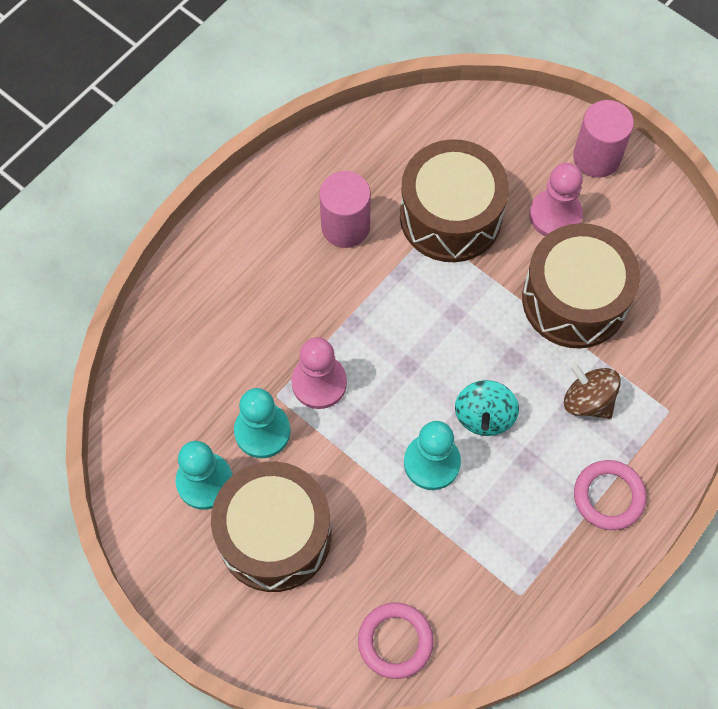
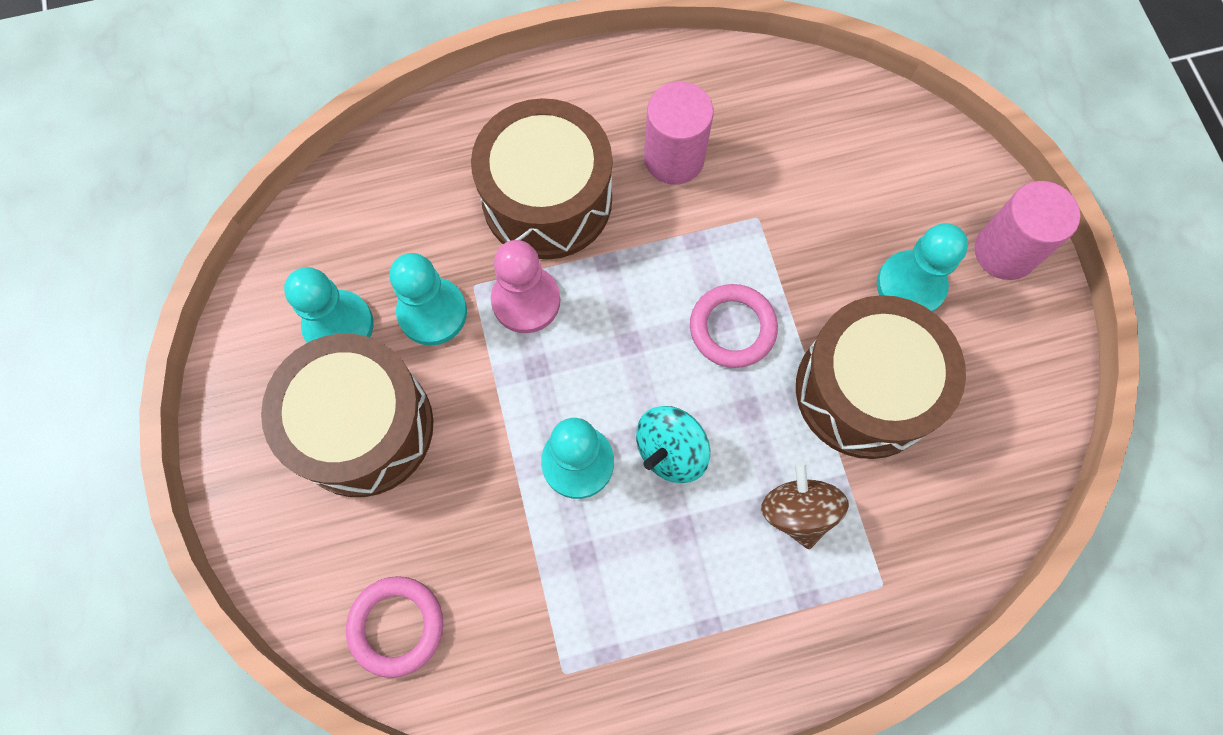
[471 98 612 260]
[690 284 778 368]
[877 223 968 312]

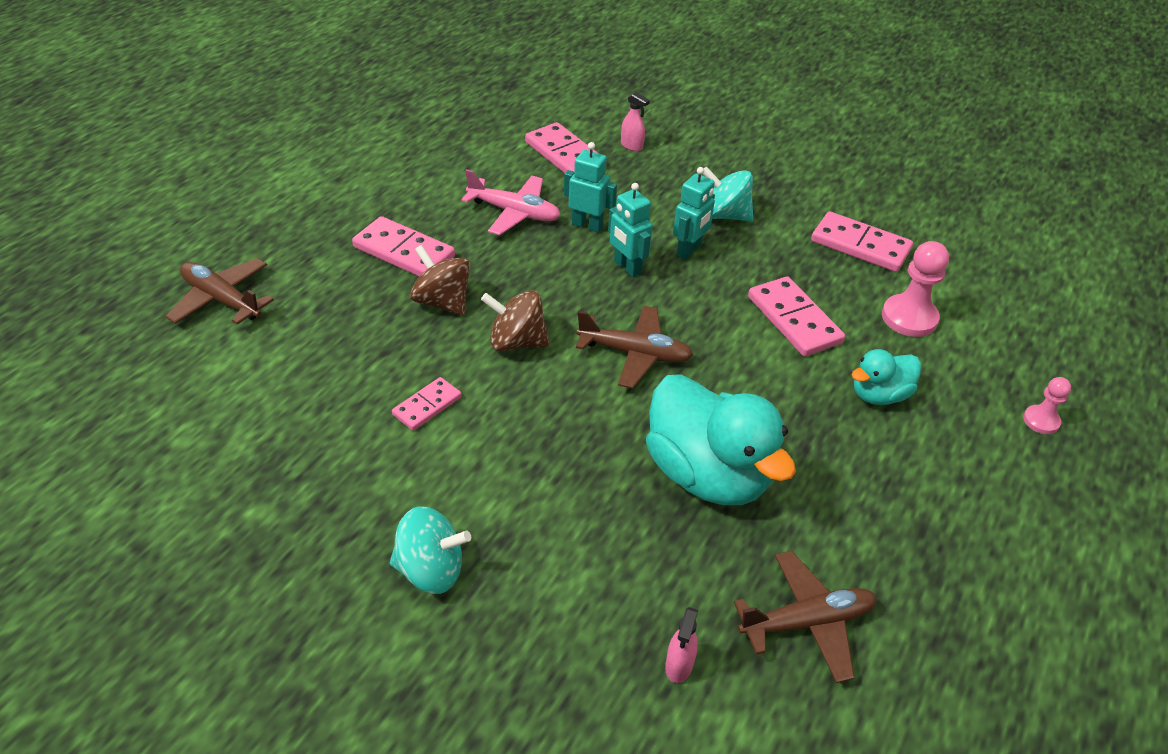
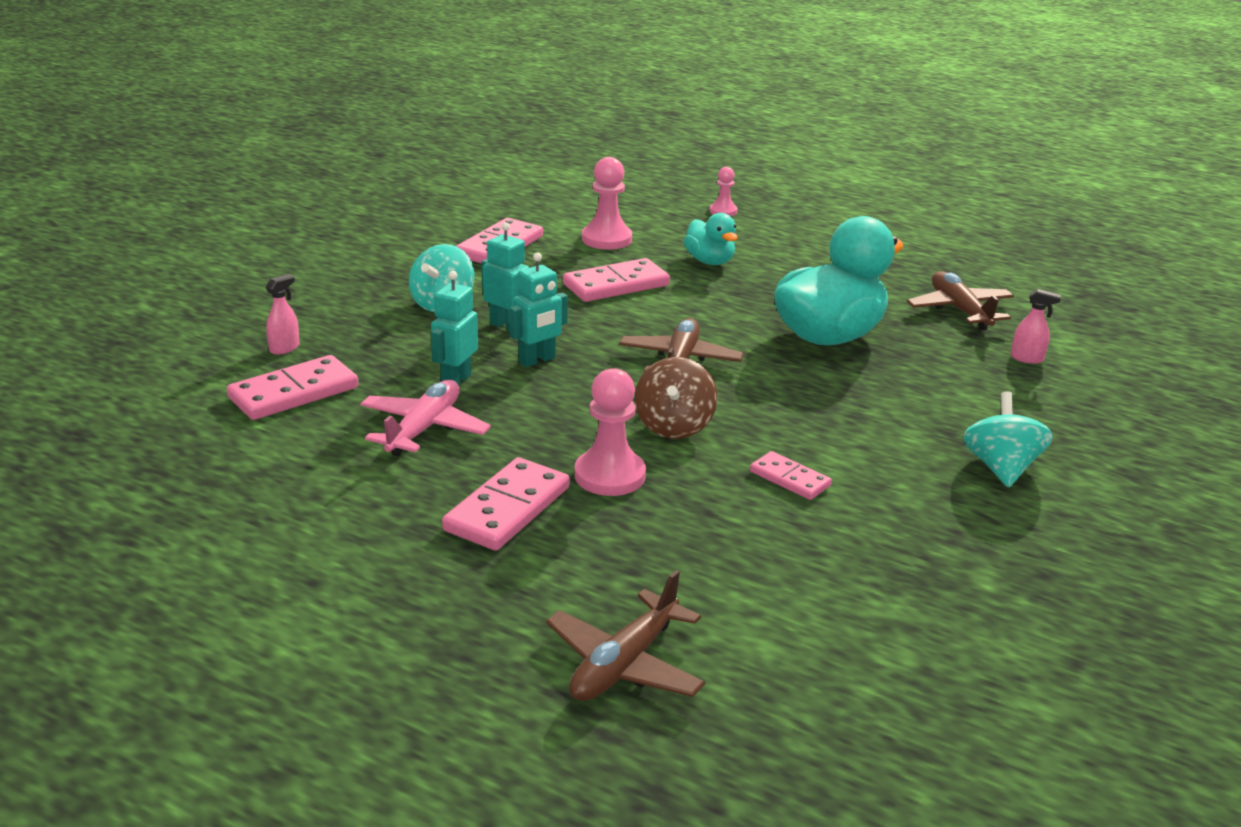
[575 368 646 496]

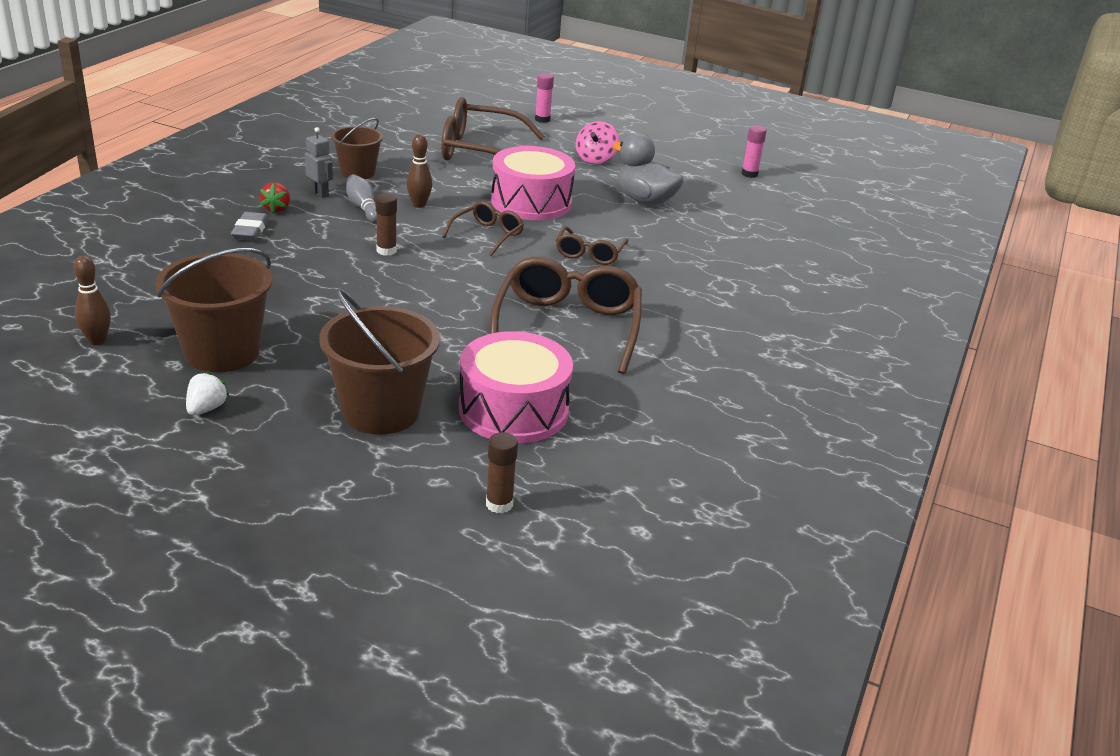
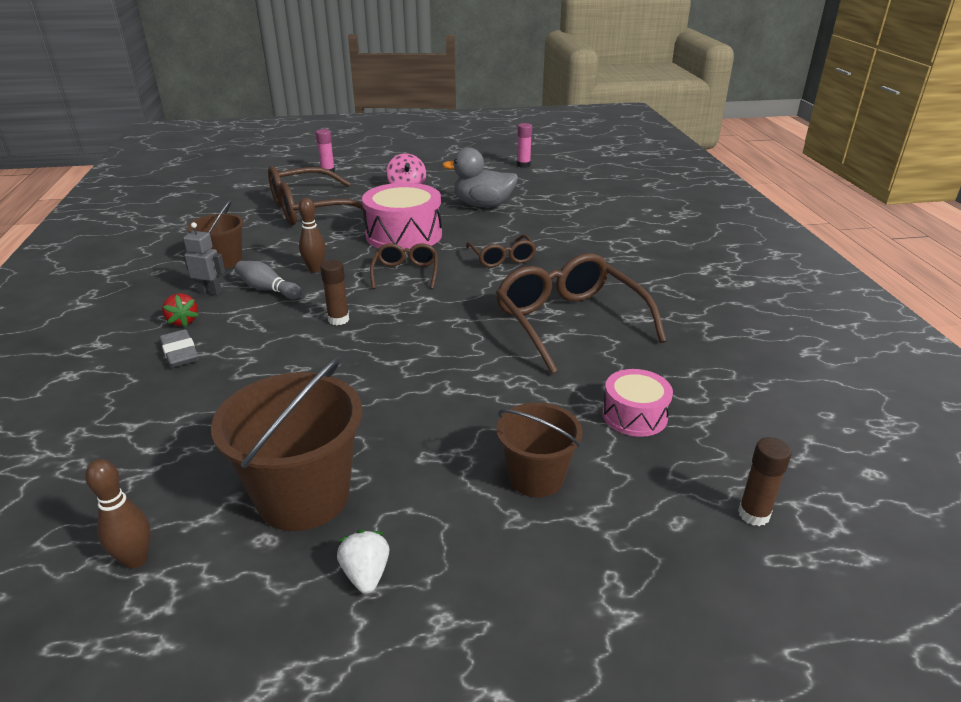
[497 403 583 497]
[602 369 673 437]

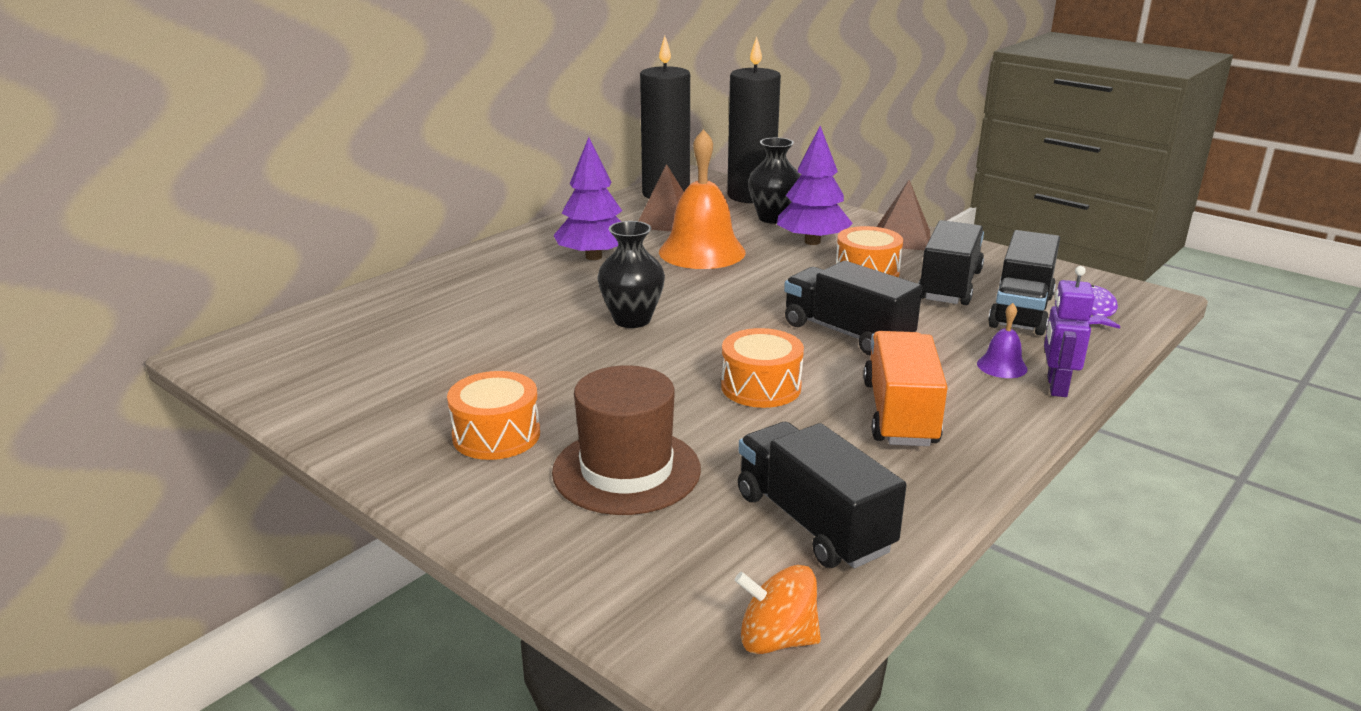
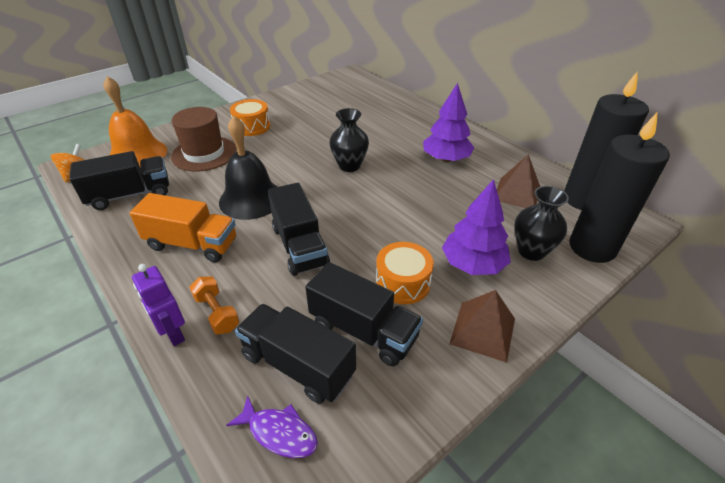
[104 76 167 168]
[219 116 277 220]
[189 276 239 334]
[268 183 330 276]
[132 264 185 346]

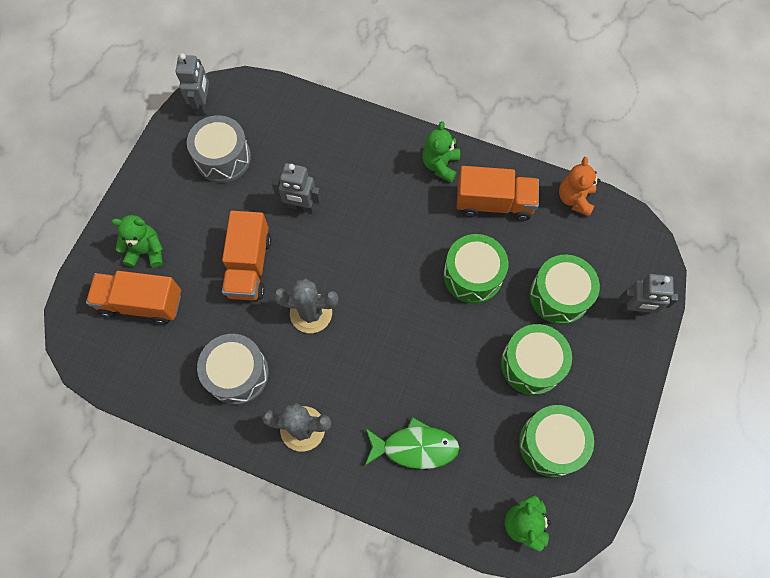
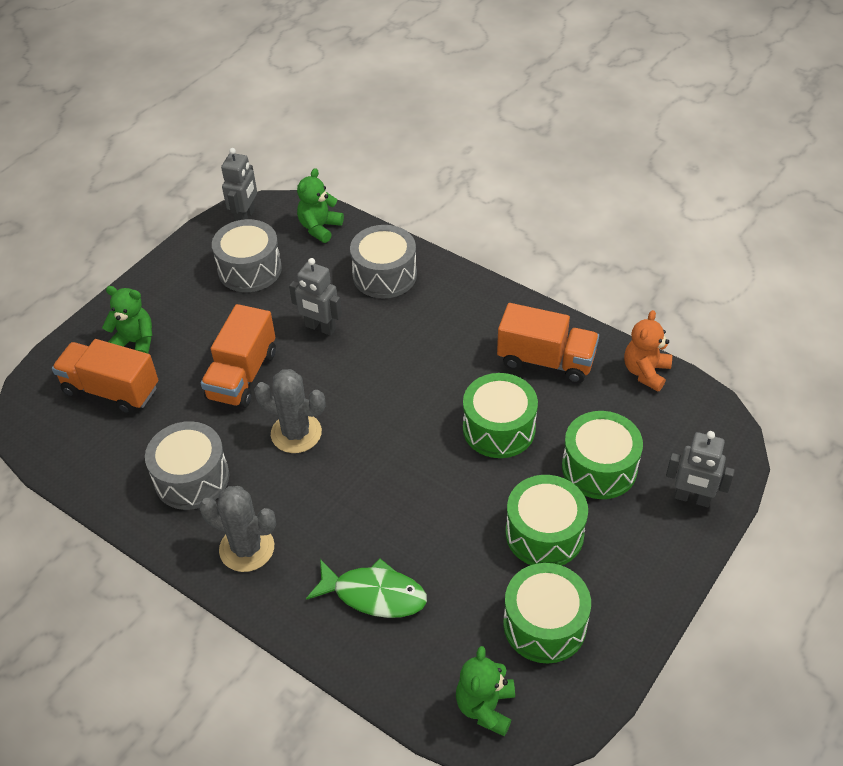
[350 225 417 299]
[297 168 344 243]

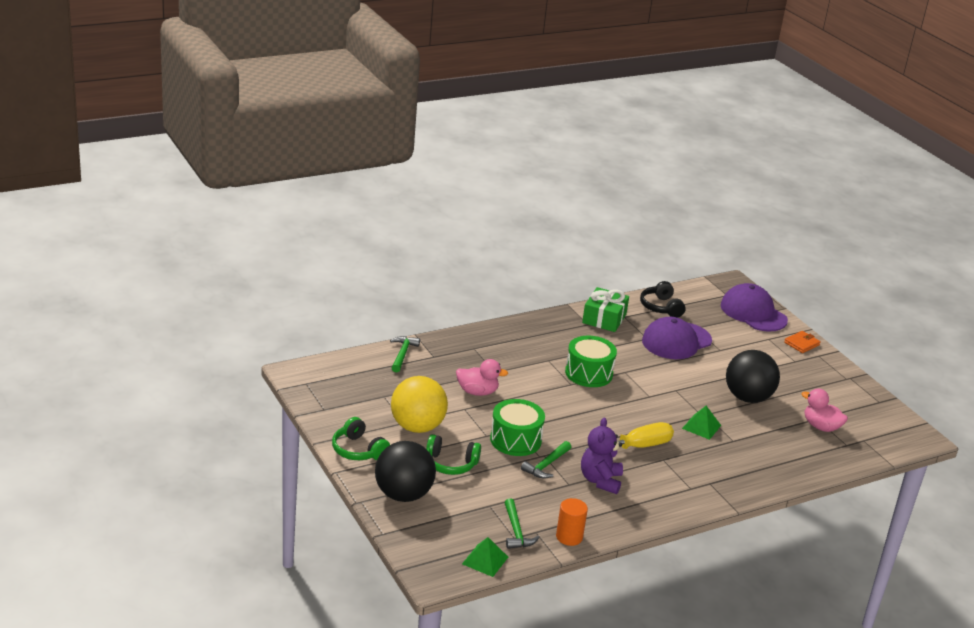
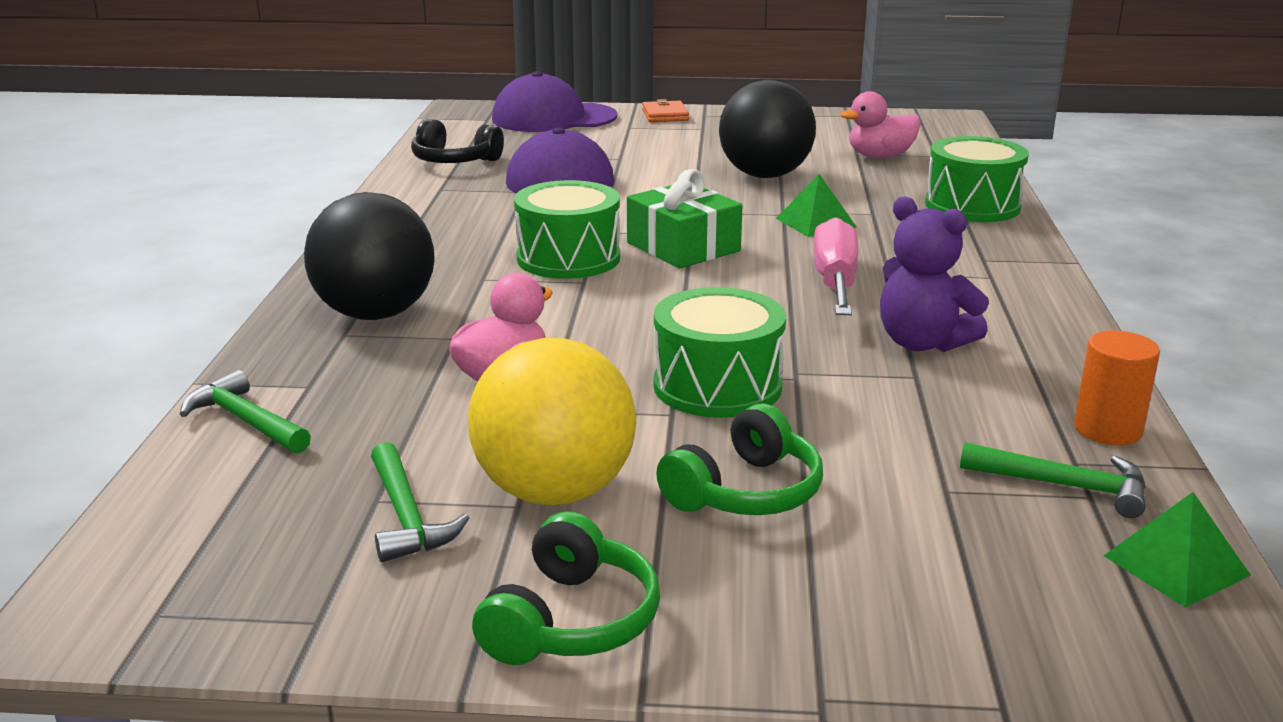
[925 136 1029 222]
[304 192 435 320]
[371 442 469 562]
[627 169 743 268]
[814 217 858 315]
[472 511 660 665]

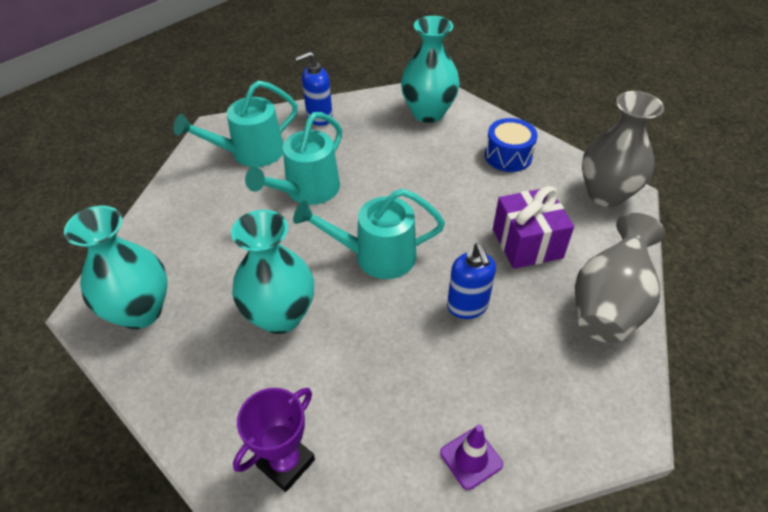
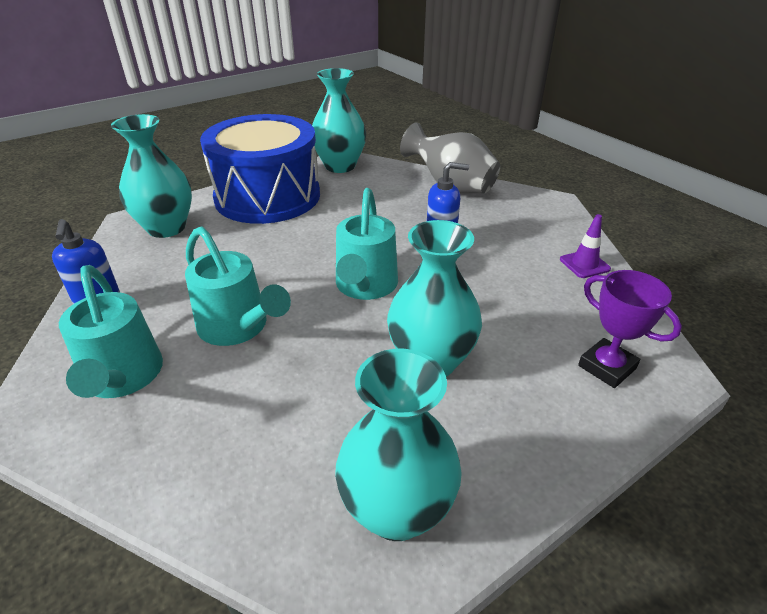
[493 186 574 269] (first image)
[312 68 366 173]
[200 114 320 224]

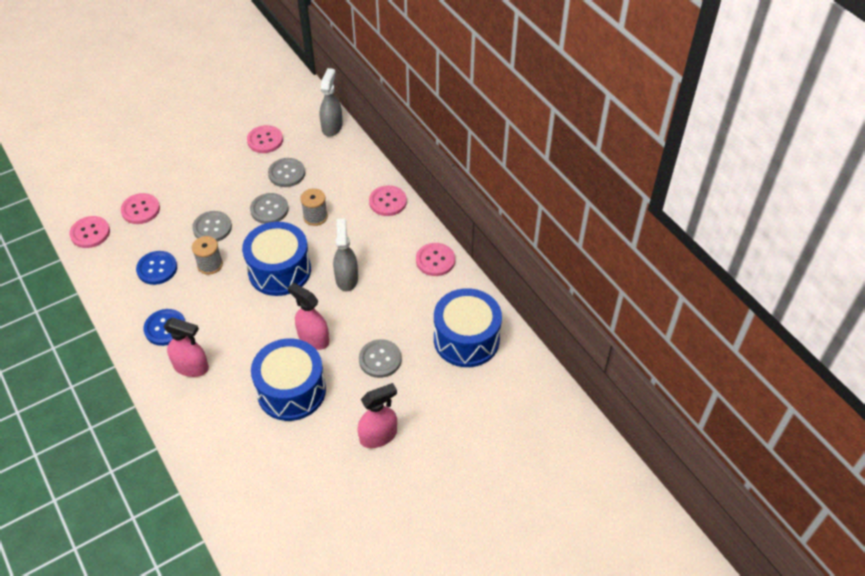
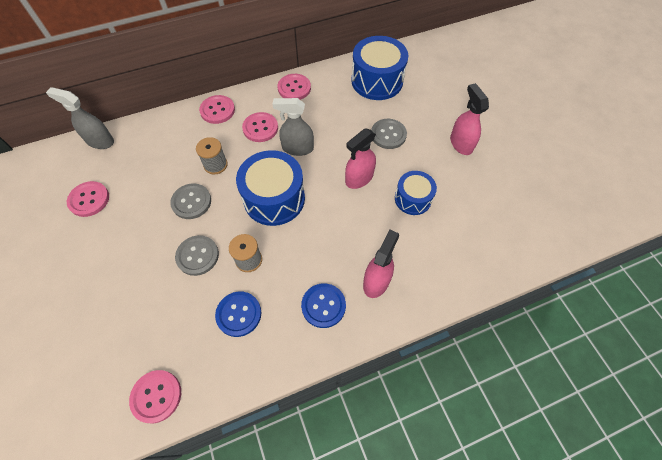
[268 158 305 187] (first image)
[242 112 278 142]
[395 171 437 215]

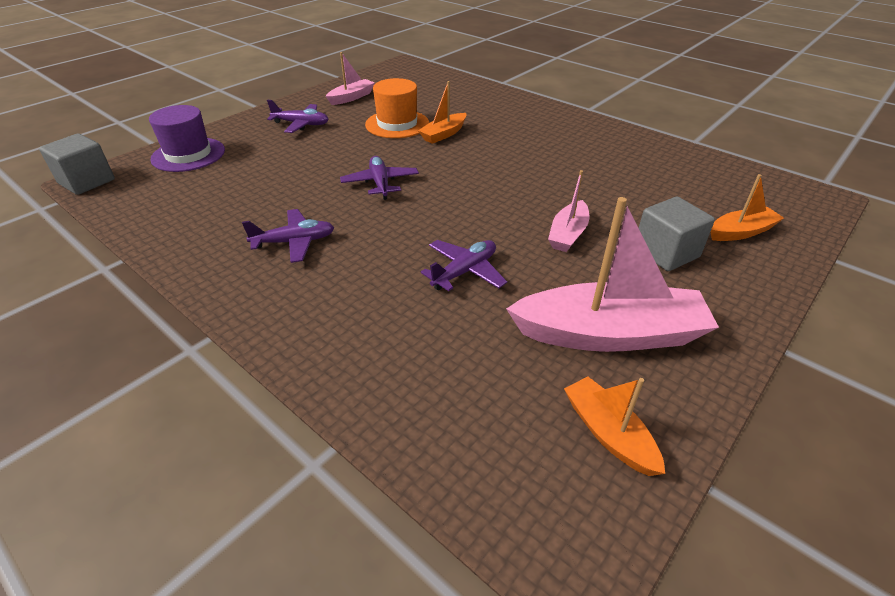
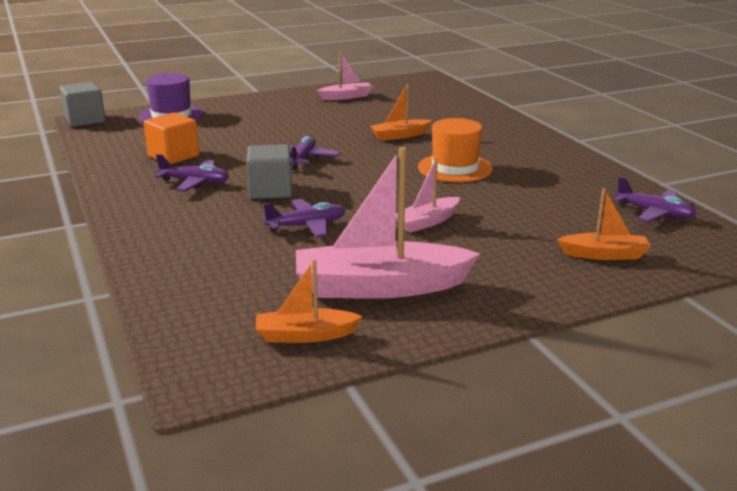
[144 112 199 164]
[613 176 697 222]
[418 118 493 182]
[247 144 292 199]
[296 147 480 299]
[256 259 363 343]

